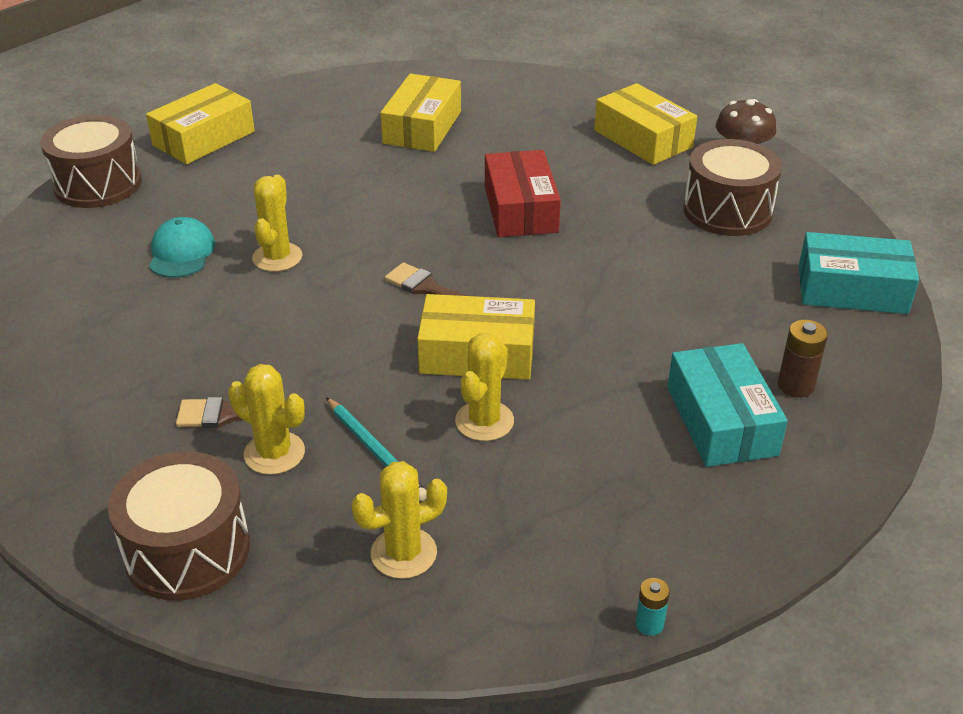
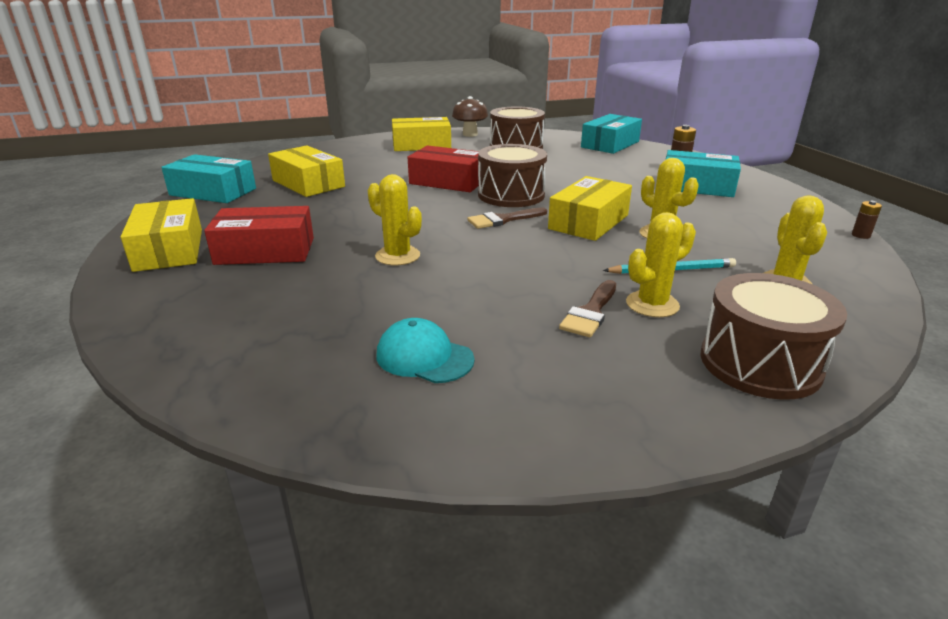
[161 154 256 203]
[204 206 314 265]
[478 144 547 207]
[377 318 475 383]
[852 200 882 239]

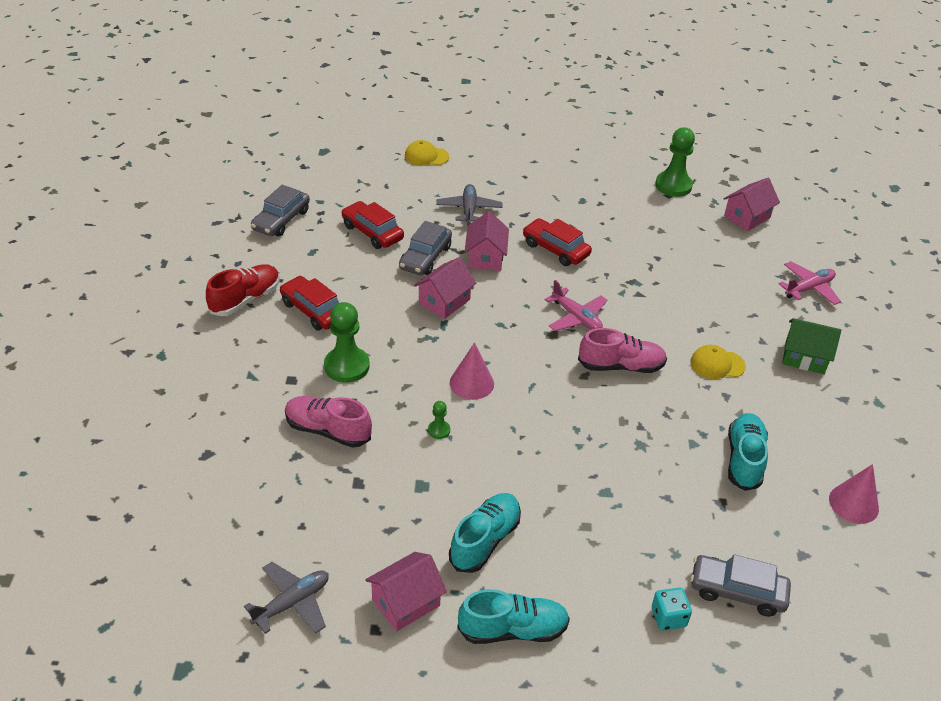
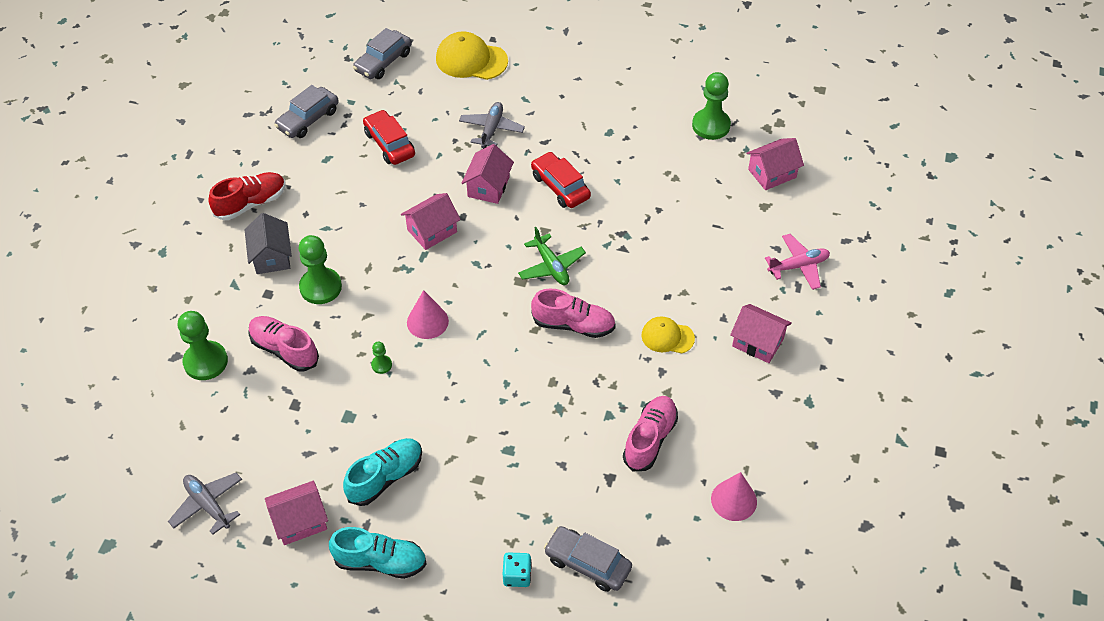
[280 276 339 330] (first image)
[178 311 228 380]
[245 213 292 274]
[353 28 412 79]
[518 227 586 285]
[623 396 678 471]
[730 304 792 363]
[168 473 242 535]
[436 31 508 80]

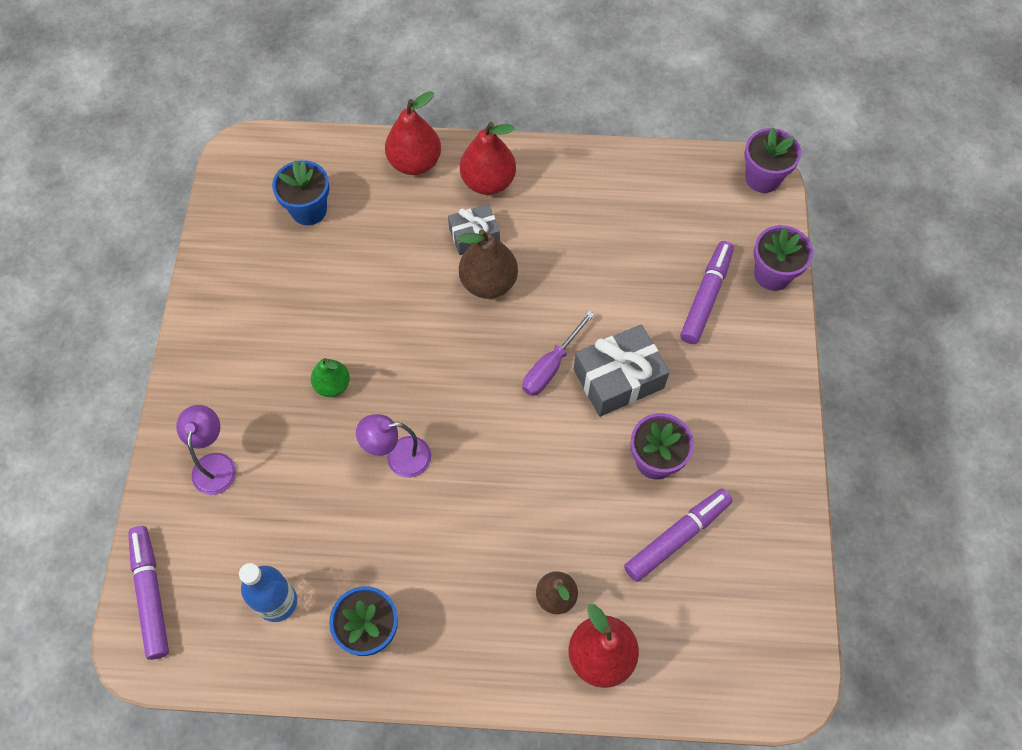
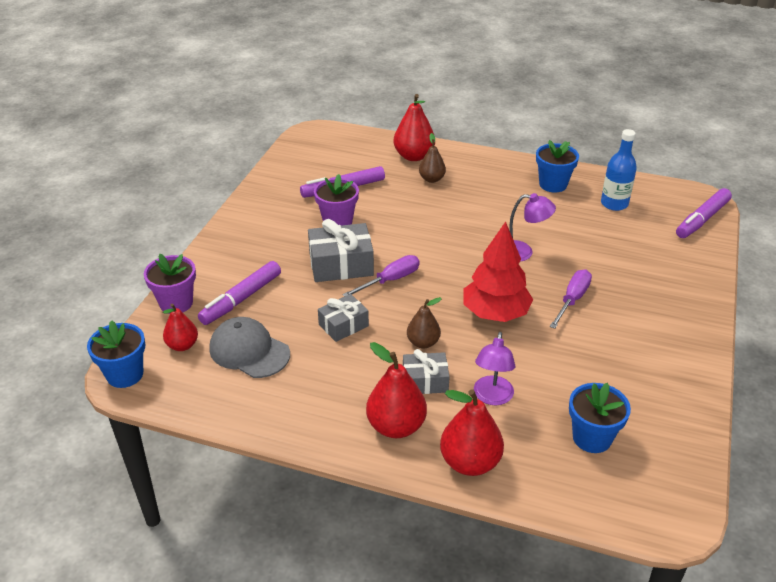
[163 304 198 351]
[209 317 290 378]
[318 294 369 342]
[464 222 533 322]
[474 332 515 405]
[550 269 592 329]
[87 320 145 388]
[676 188 732 238]
[407 297 442 348]

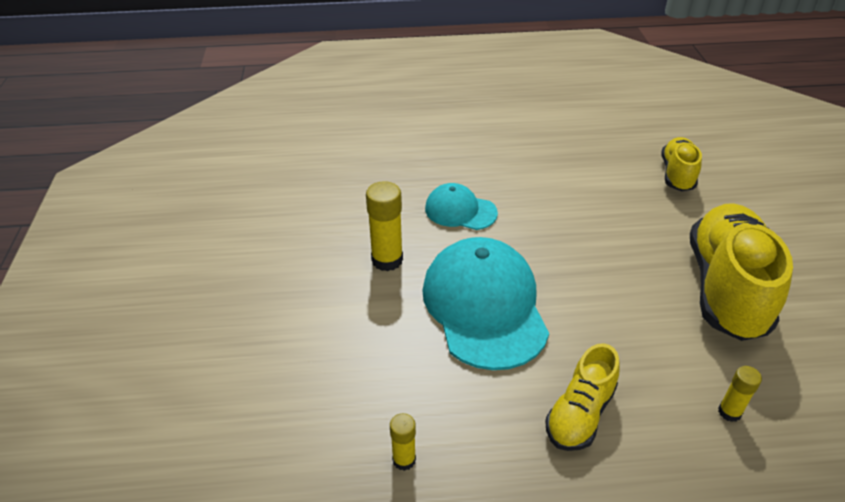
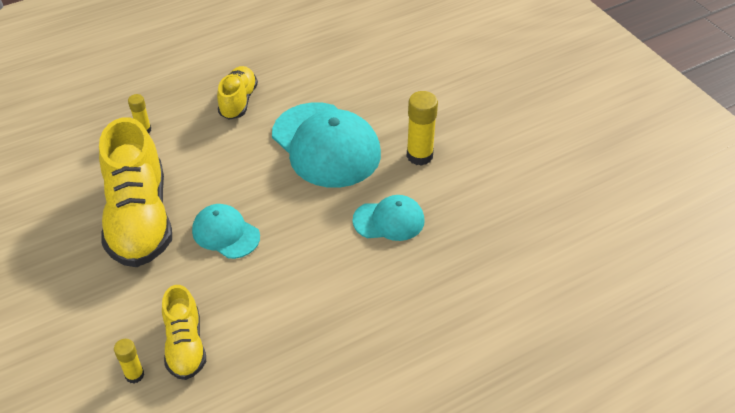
[192 204 260 259]
[114 339 144 384]

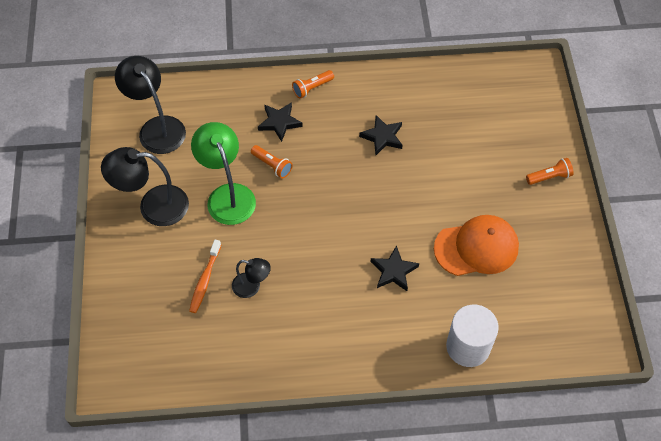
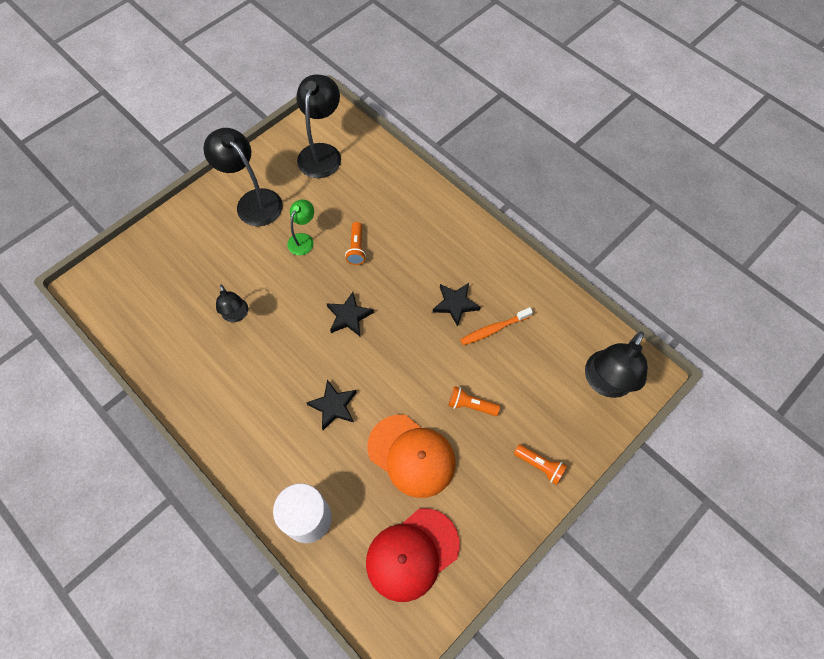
[366 508 460 602]
[585 332 648 398]
[460 307 533 345]
[327 292 374 336]
[448 386 500 416]
[287 199 314 255]

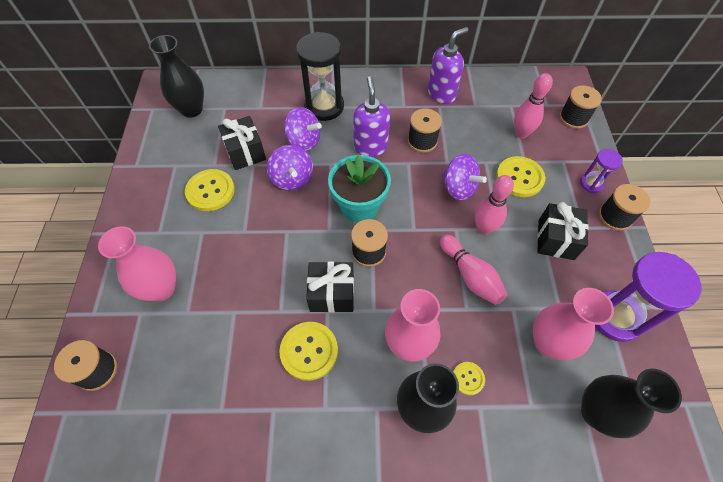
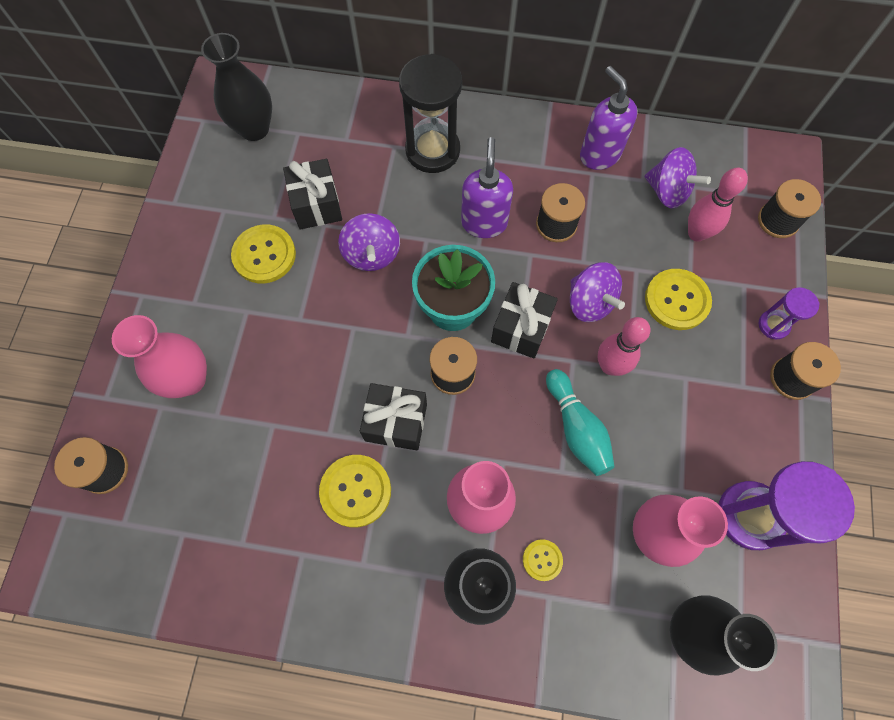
[645 147 711 208]
[491 282 558 359]
[546 369 615 476]
[580 66 638 170]

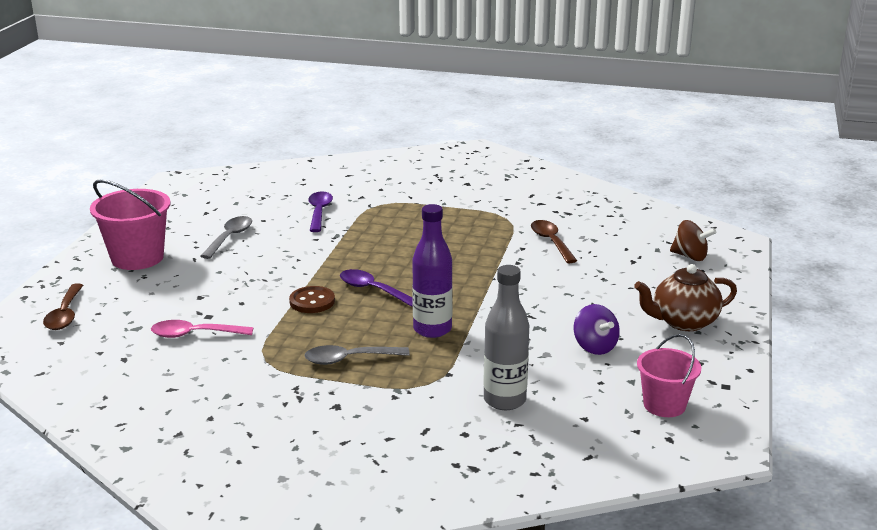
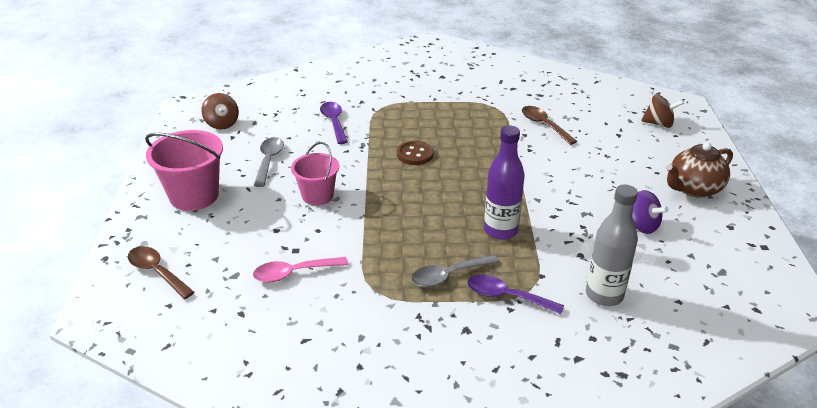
[201 93 239 130]
[397 141 434 165]
[468 274 564 314]
[291 142 339 205]
[128 246 194 299]

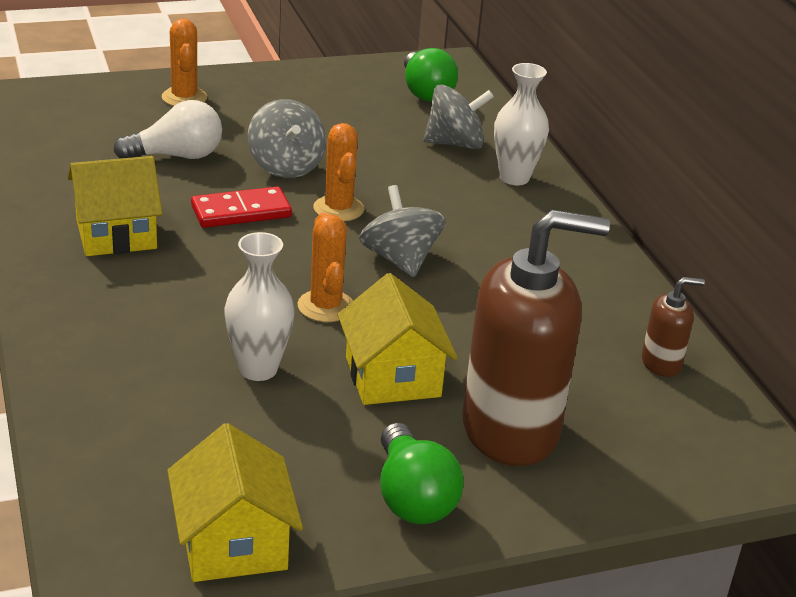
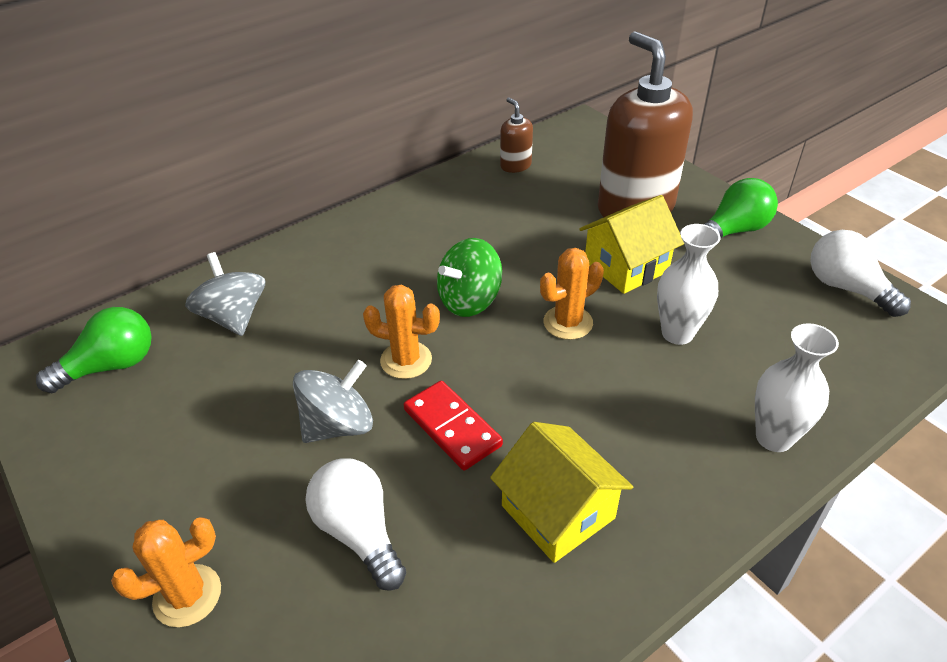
[755 323 839 452]
[810 230 911 317]
[437 238 502 317]
[363 285 440 379]

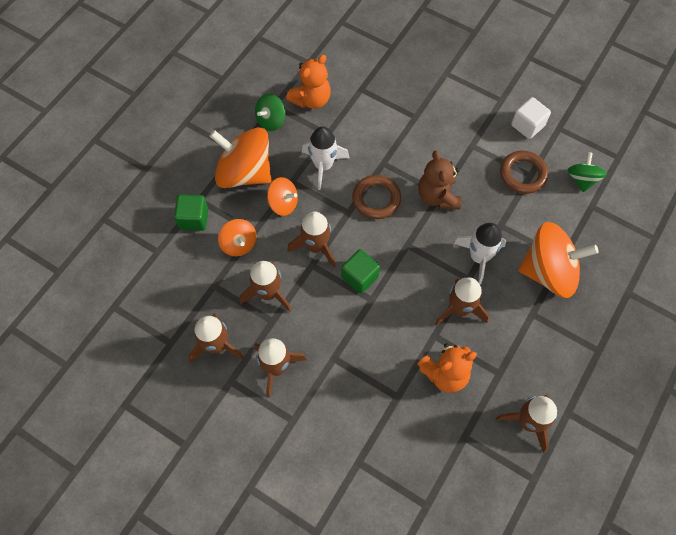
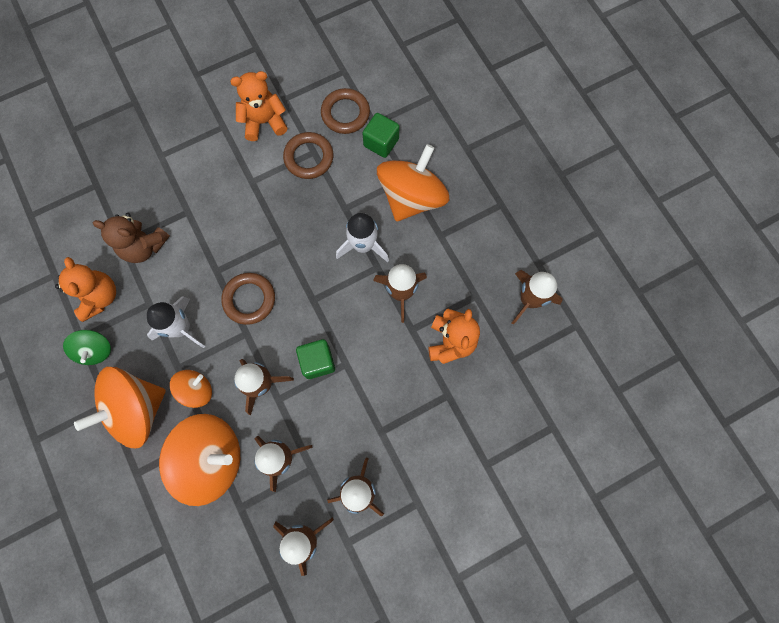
[362 113 399 158]
[92 213 170 263]
[230 71 287 141]
[321 88 370 134]
[159 414 240 506]

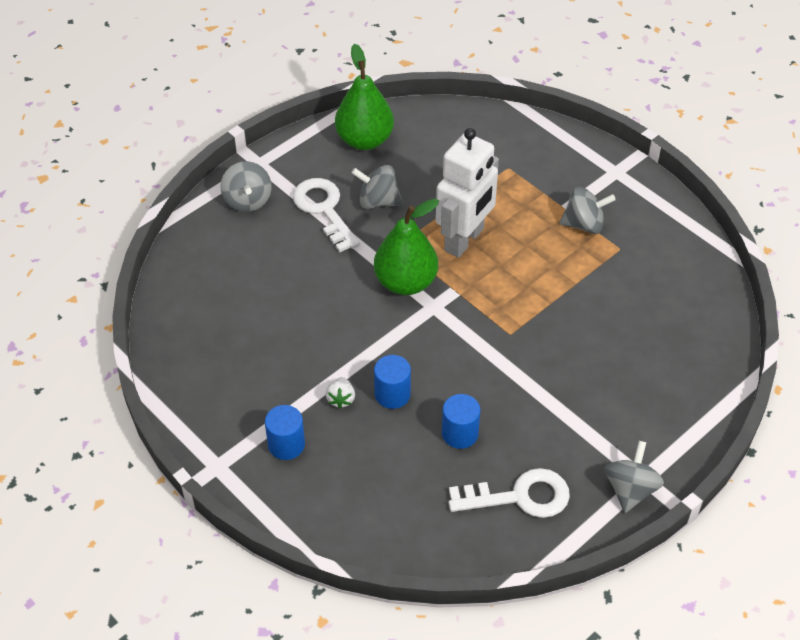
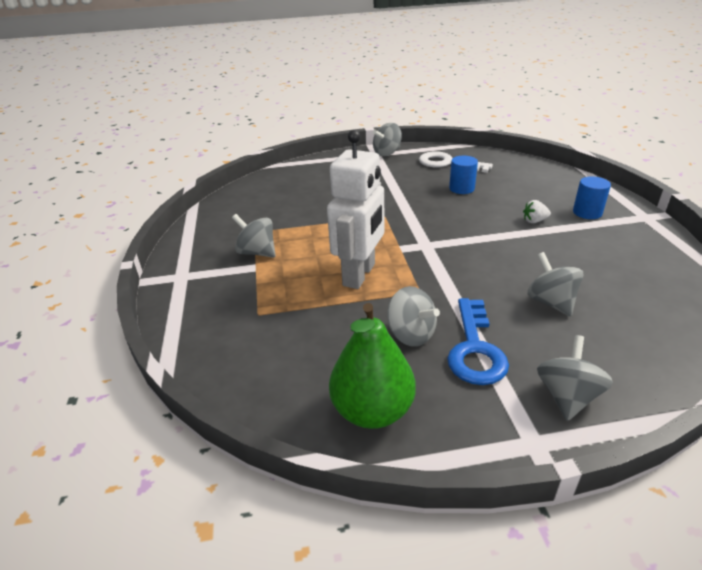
[374 199 439 295] (first image)
[374 355 411 409] (first image)
[527 252 584 317]
[447 298 509 385]
[523 200 551 223]
[327 130 384 289]

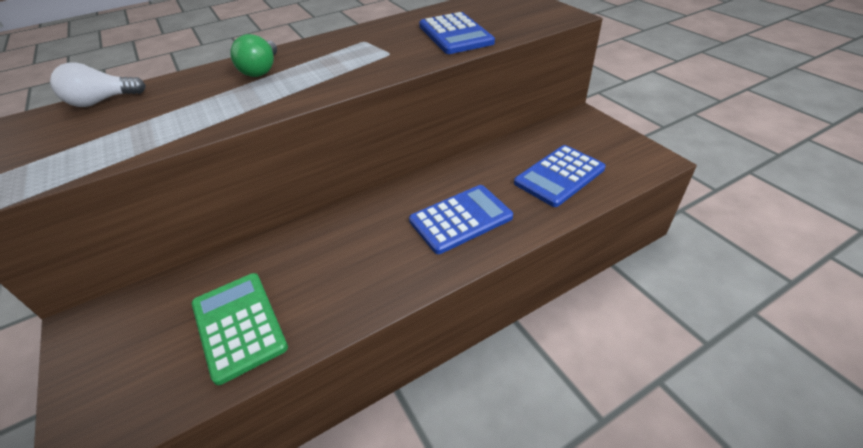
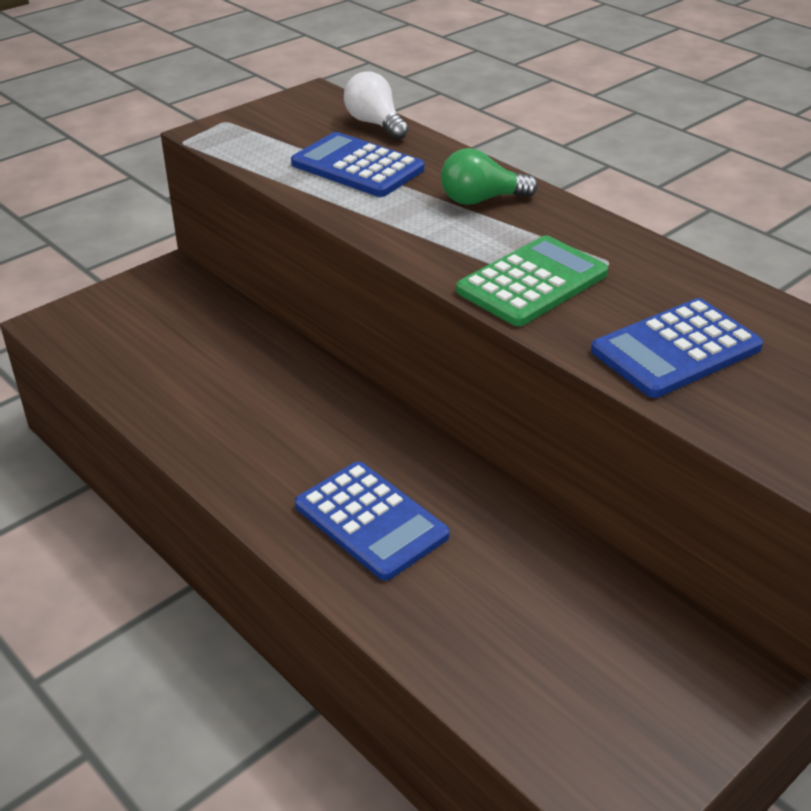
[456 235 608 326]
[291 132 424 197]

